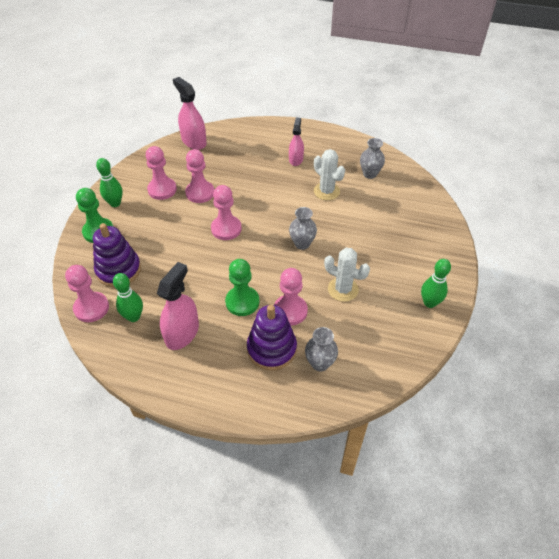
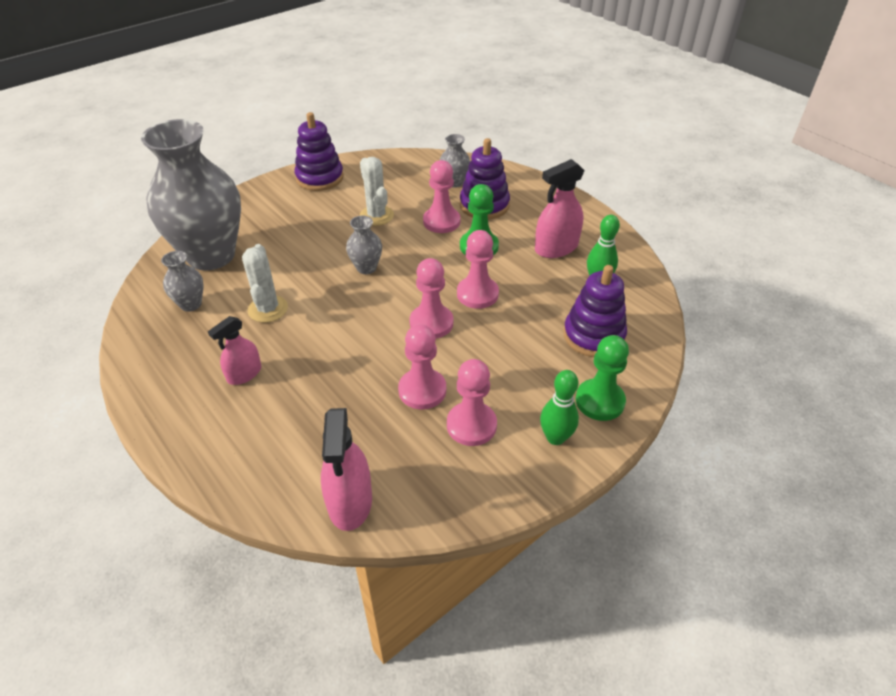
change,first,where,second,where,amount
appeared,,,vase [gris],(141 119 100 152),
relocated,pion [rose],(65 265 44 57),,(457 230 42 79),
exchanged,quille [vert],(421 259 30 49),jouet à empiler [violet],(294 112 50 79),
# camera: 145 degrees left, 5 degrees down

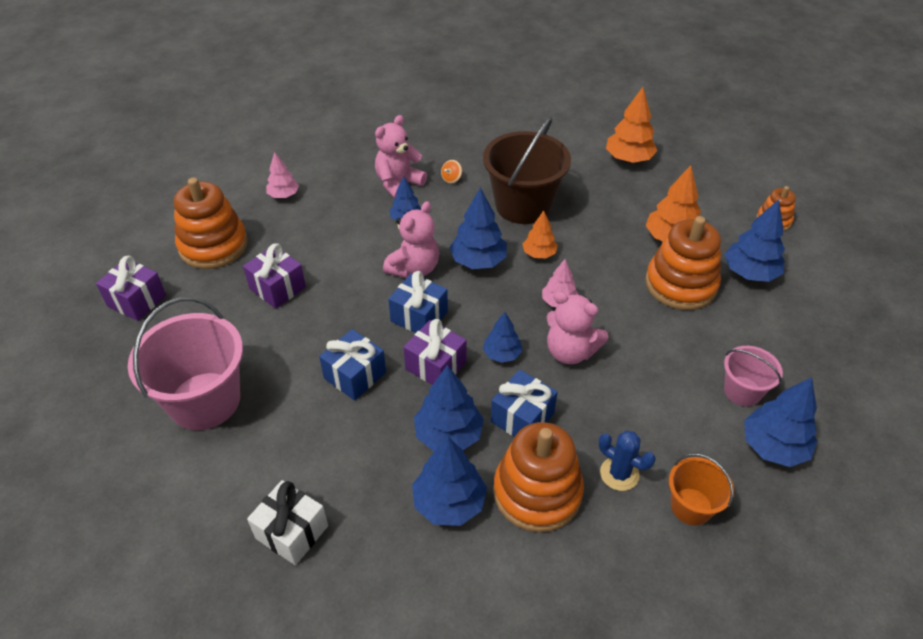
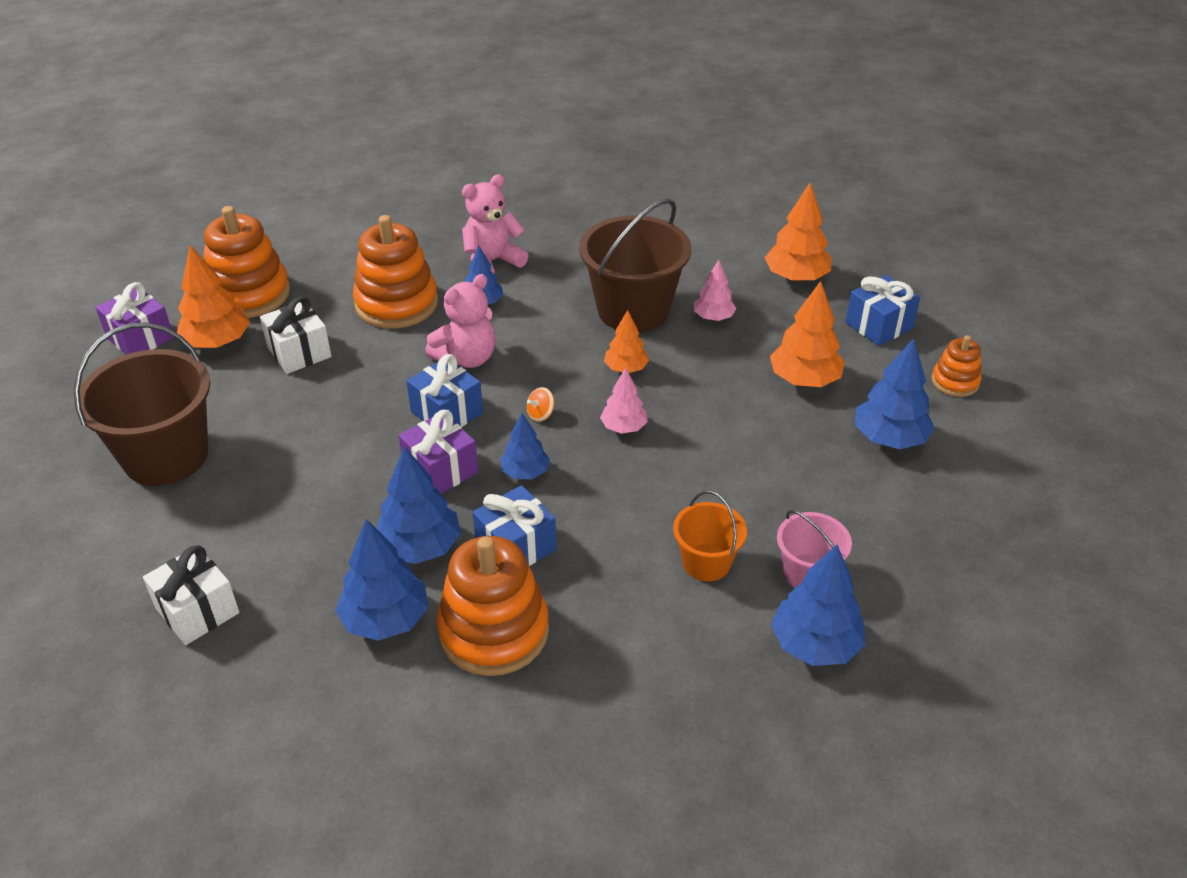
change,first,where,second,where,amount
missing,arbre [bleu],(449 188 58 81),,,
missing,ours en peluche [rose],(547 291 61 73),,,
missing,cactus [bleu],(599 430 57 61),,,
appeared,,,arbre [orange],(177 245 73 103),
relocated,arbre [rose],(266 152 33 46),,(694 260 43 61),
relocated,cadeau [bleu],(319 329 67 72),,(846 275 74 71),
relocated,toupie [orange],(441 160 21 24),,(527 387 28 35),
relocated,jouet à empiler [orange],(645 216 76 94),,(353 215 85 113),
relocated,seau [orange],(669 453 65 72),,(673 491 74 91),
colour,seau [rose],(128 297 115 133),seau [marron],(74 322 136 164),
colour,cadeau [violet],(243 243 63 66),cadeau [blanc],(260 297 71 77),
# camera: 15 degrees right, 5 degrees down

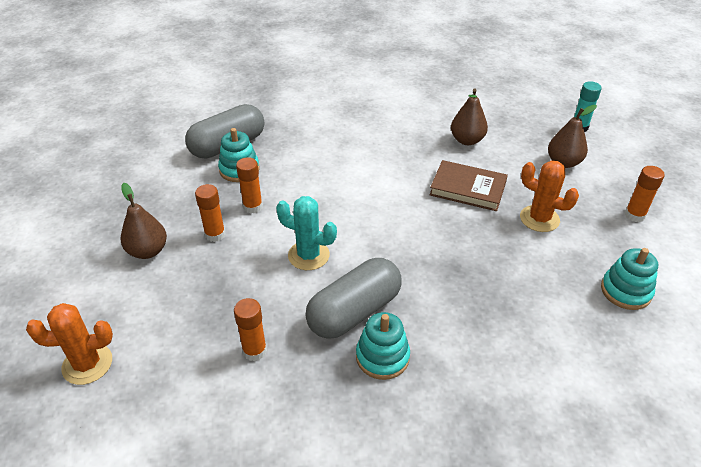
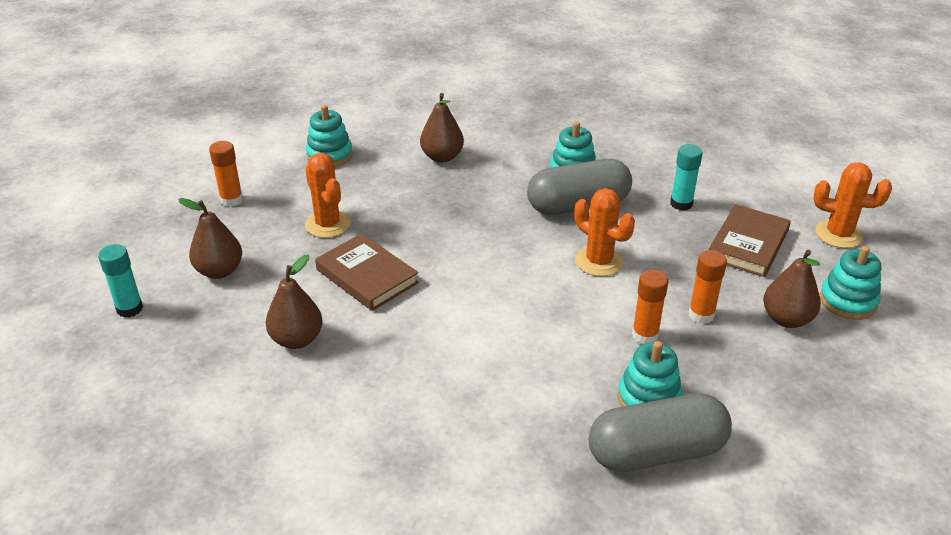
change,first,where,second,where,amount
appeared,,,poire [marron],(420 93 44 70),
appeared,,,livre [marron],(709 204 82 73),
appeared,,,jouet à empiler [turquoise],(820 246 61 74),
colour,bâton de colle [orange],(234 298 33 63),bâton de colle [turquoise],(670 144 33 67),
colour,cactus [turquoise],(276 196 61 74),cactus [orange],(574 188 61 88),
# camera: 155 degrees left, 5 degrees down

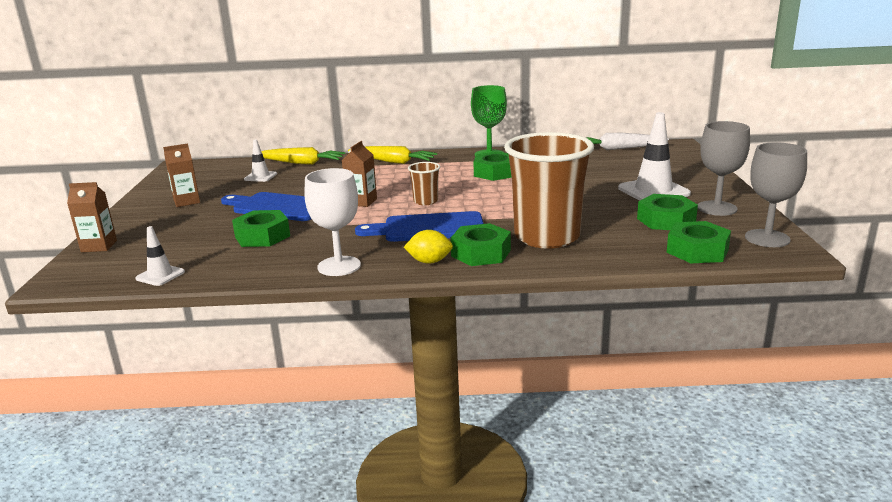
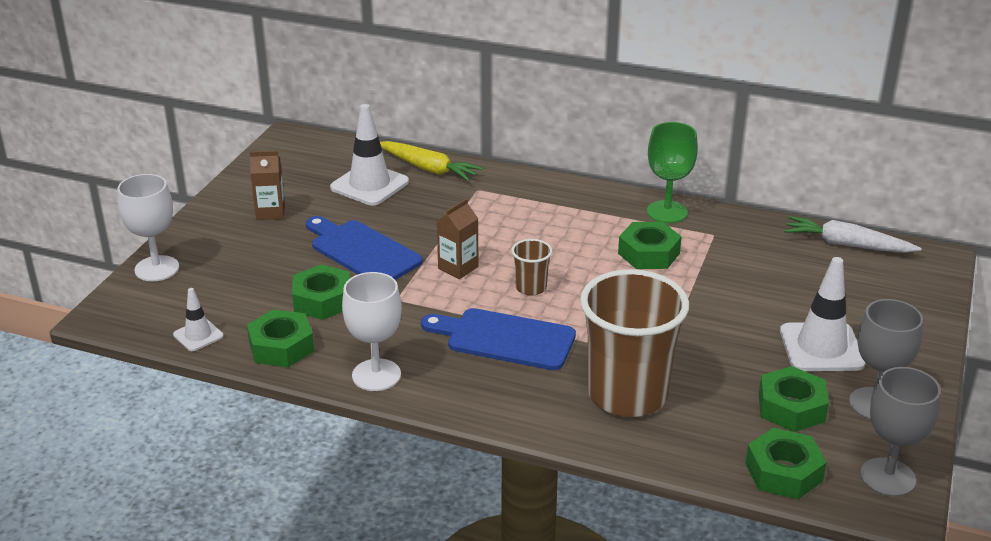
change,first,where,second,where,amount
missing,carotte [jaune],(348 146 89 18),,,
missing,citron [jaune],(404 230 49 34),,,
relocated,écrou [vert],(450 223 61 43),,(247 309 67 58),
exchanged,brique de lait [marron],(67 182 50 70),verre à pied [blanc],(117 174 62 108),
size,cône de chantier [blanc],(244 139 33 43),,(330 104 79 102),x1.85
# camera: 20 degrees right, 10 degrees up

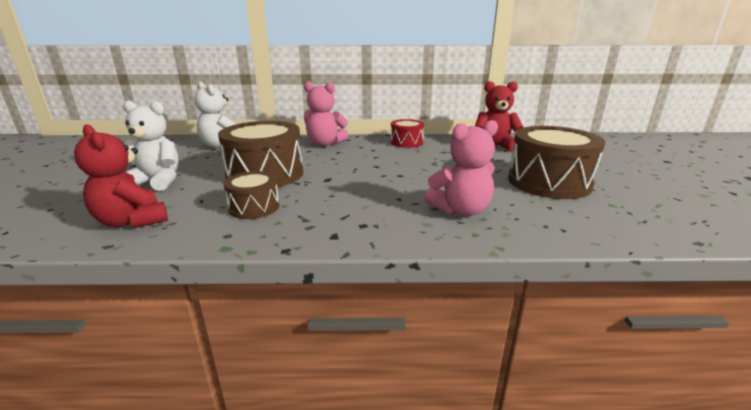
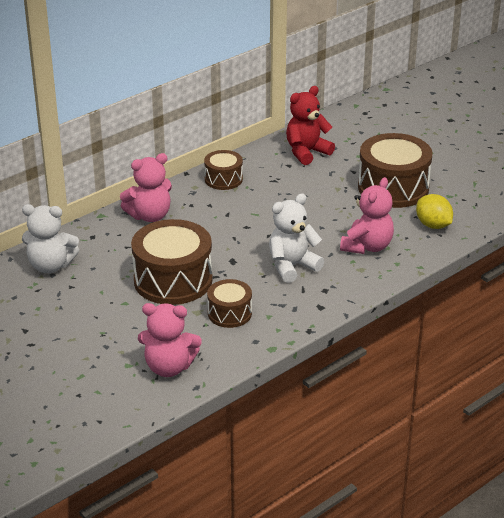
change,first,where,second,where,amount
appeared,,,citron [jaune],(416 194 37 35),
relocated,ours en peluche [blanc],(123 101 56 90),,(269 193 55 90),
colour,ours en peluche [rouge],(74 124 94 104),ours en peluche [rose],(138 303 64 74),
colour,tambour [rouge],(391 119 33 29),tambour [marron],(204 150 39 40),
# camera: 40 degrees left, 10 degrees up

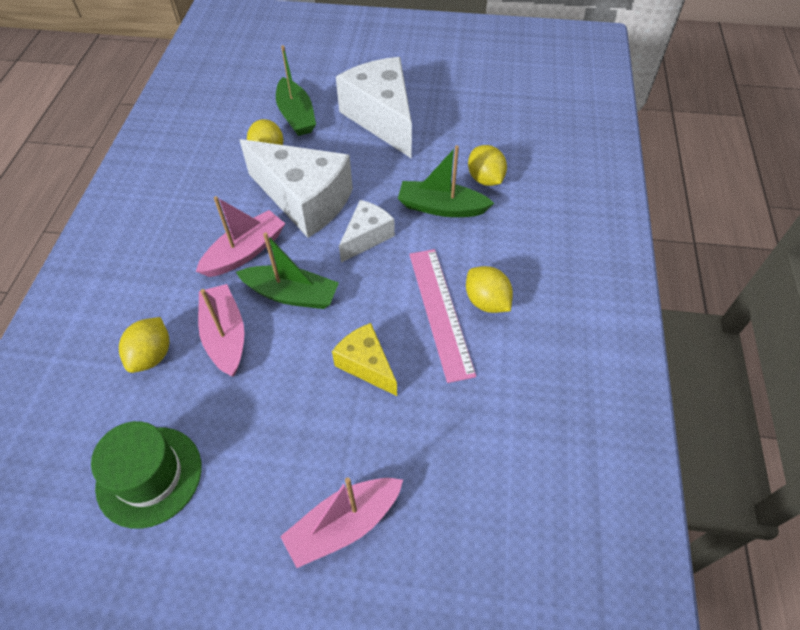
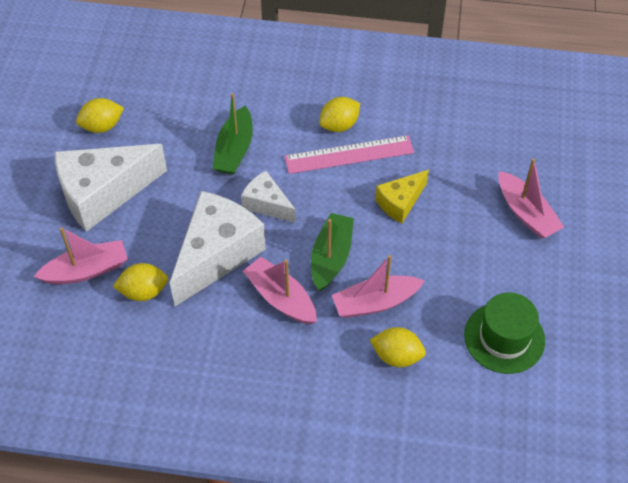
change,first,where,second,where,amount
relocated,citron [jaune],(468 145 39 41),,(76 98 48 35),
colour,bateau [vert],(276 45 40 91),bateau [rose],(34 227 94 57),
# camera: 90 degrees left, 0 degrees up

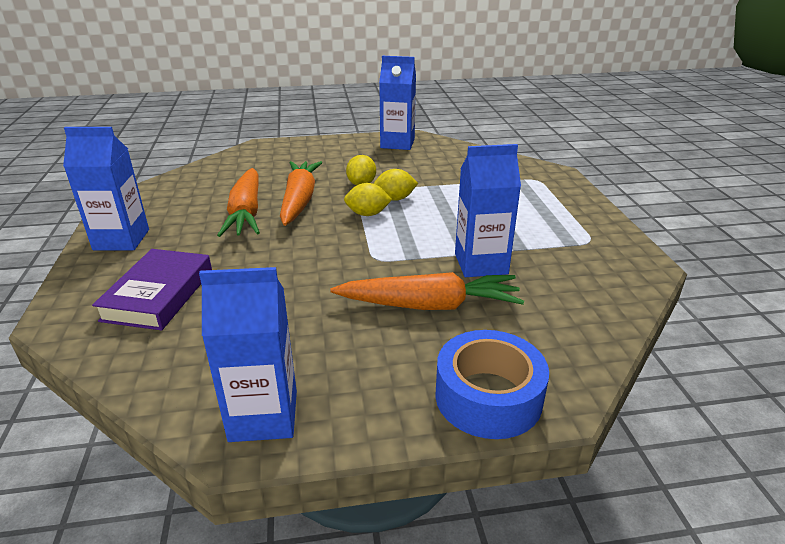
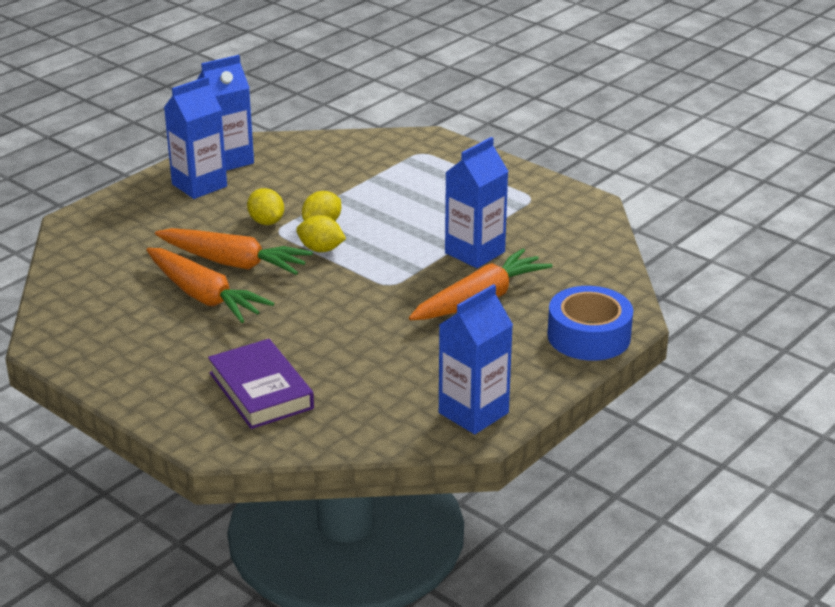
change,first,where,second,where,amount
relocated,brique de lait [bleu],(63 127 86 123),,(164 77 63 122),
spun,carotte [orange],(280 161 43 65),,(155 228 158 47),150 degrees clockwise
spun,citron [jaune],(344 183 48 33),,(296 215 50 37),60 degrees clockwise
# camera: 40 degrees left, 0 degrees up

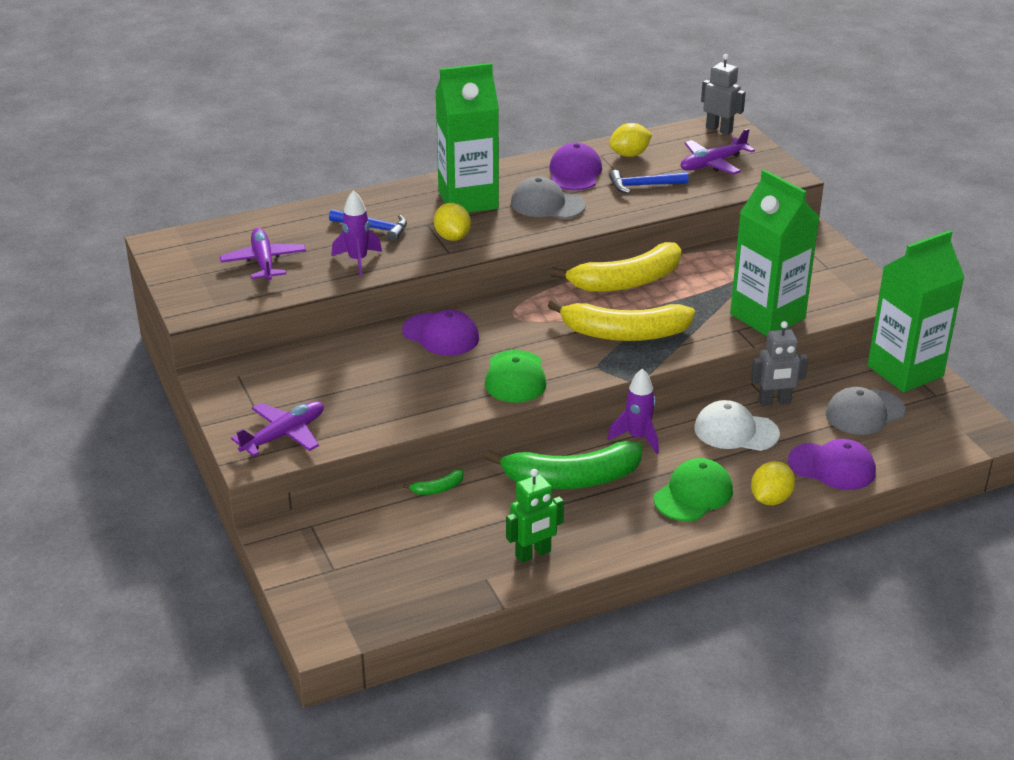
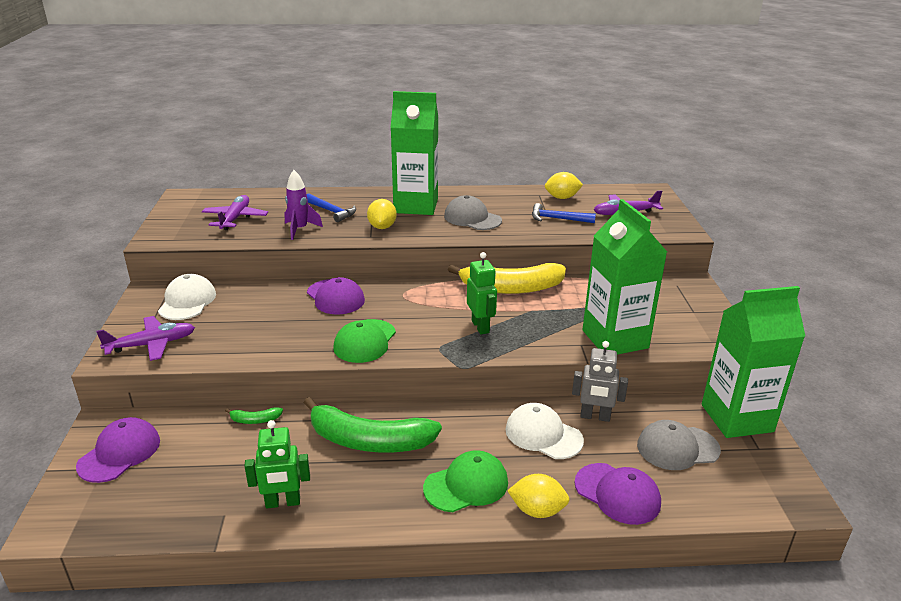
change,first,where,second,where,amount
missing,fusée [violet],(608 368 51 86),,,
missing,robot [gris],(701 54 45 81),,,
appeared,,,casquette [blanc],(158 274 58 46),
relocated,casquette [violet],(549 143 53 47),,(76 417 84 66),
exchanged,banane [jaune],(548 299 147 42),robot [vert],(467 252 30 82),
spun,citron [jaune],(751 461 44 44),,(507 474 63 44),45 degrees clockwise
# camera: 20 degrees right, 5 degrees down

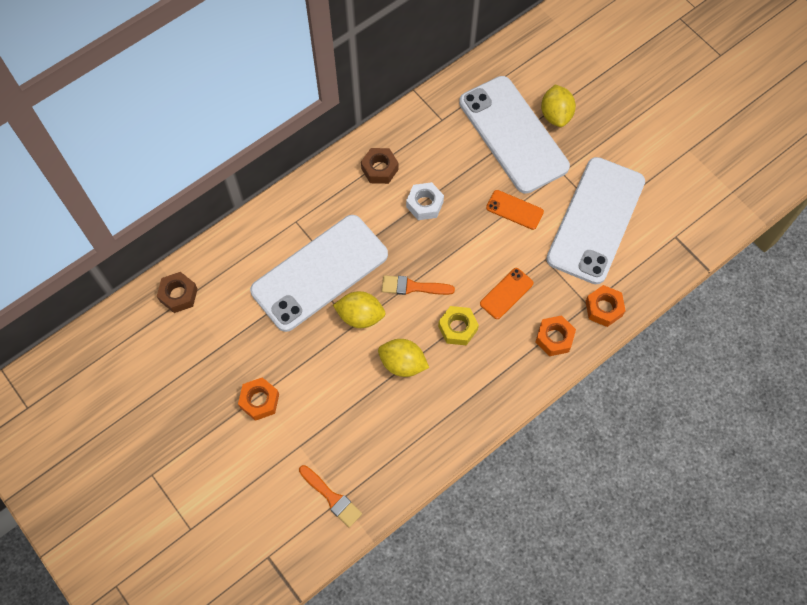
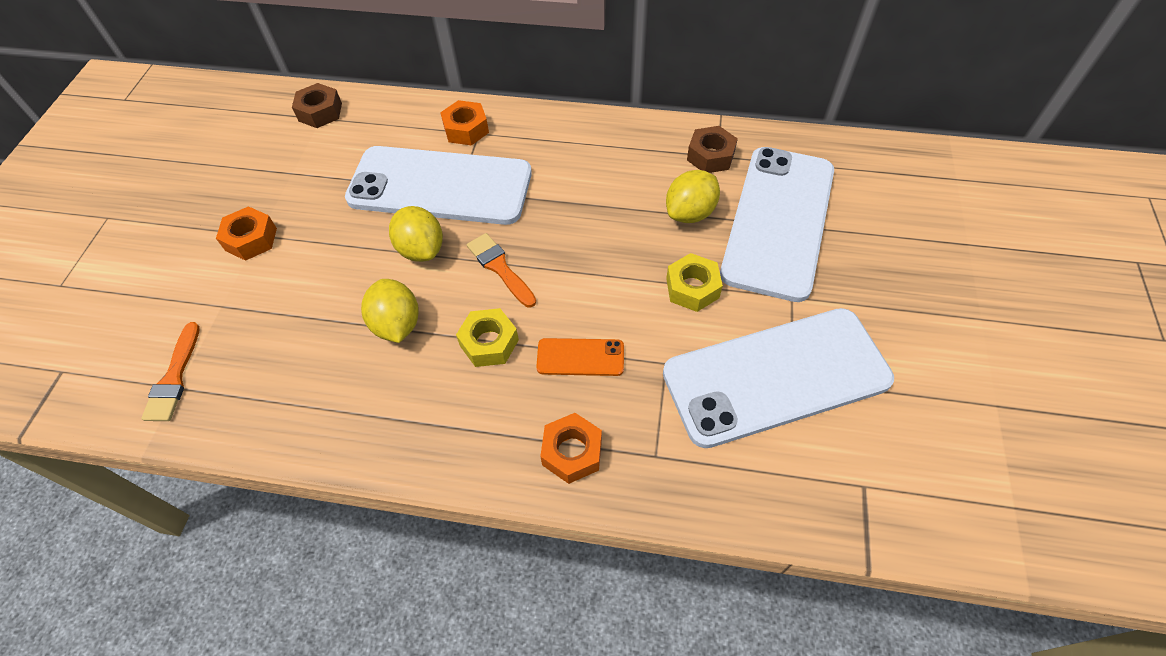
change,first,where,second,where,amount
missing,écrou [blanc],(406 182 38 38),,,
relocated,écrou [marron],(361 148 37 36),,(687 126 51 47),
relocated,citron [jaune],(541 85 35 42),,(666 170 54 53),
relocated,écrou [orange],(586 285 40 42),,(440 100 49 46),
exchanged,téléphone [orange],(486 190 58 40),écrou [jaune],(666 253 57 59),
# camera: 50 degrees right, 10 degrees down

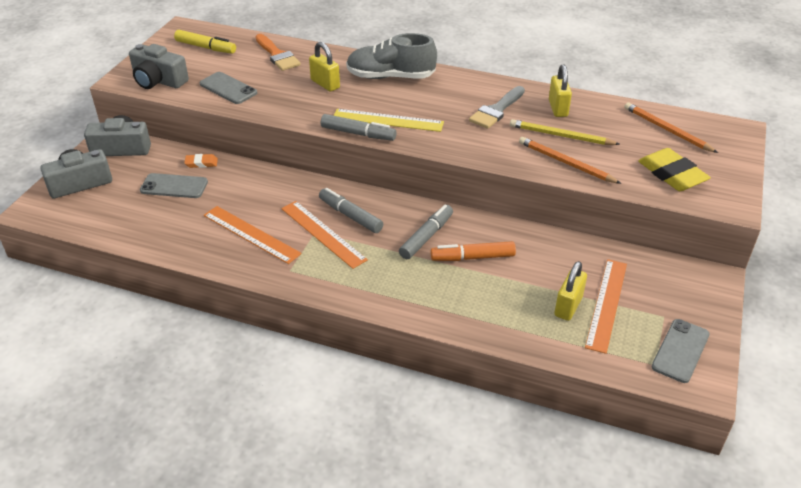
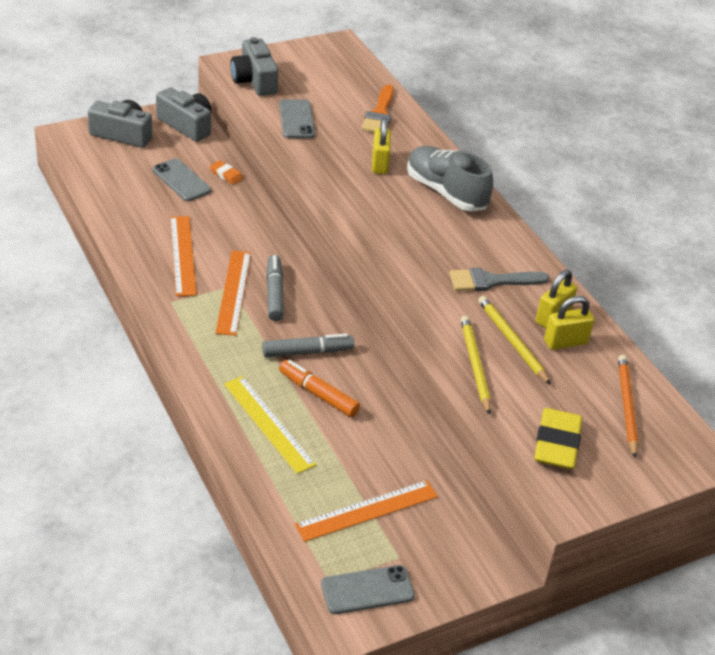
change,first,where,second,where,amount
missing,feutre [jaune],(174 30 62 24),,,
missing,feutre [gris],(321 114 76 27),,,
relocated,règle [jaune],(334 109 110 23),,(224 376 92 98),
relocated,cadenas [jaune],(554 261 33 60),,(544 296 50 54),
colour,crayon [orange],(519 137 102 47),crayon [jaune],(461 316 30 99),
# camera: 40 degrees right, 0 degrees up

